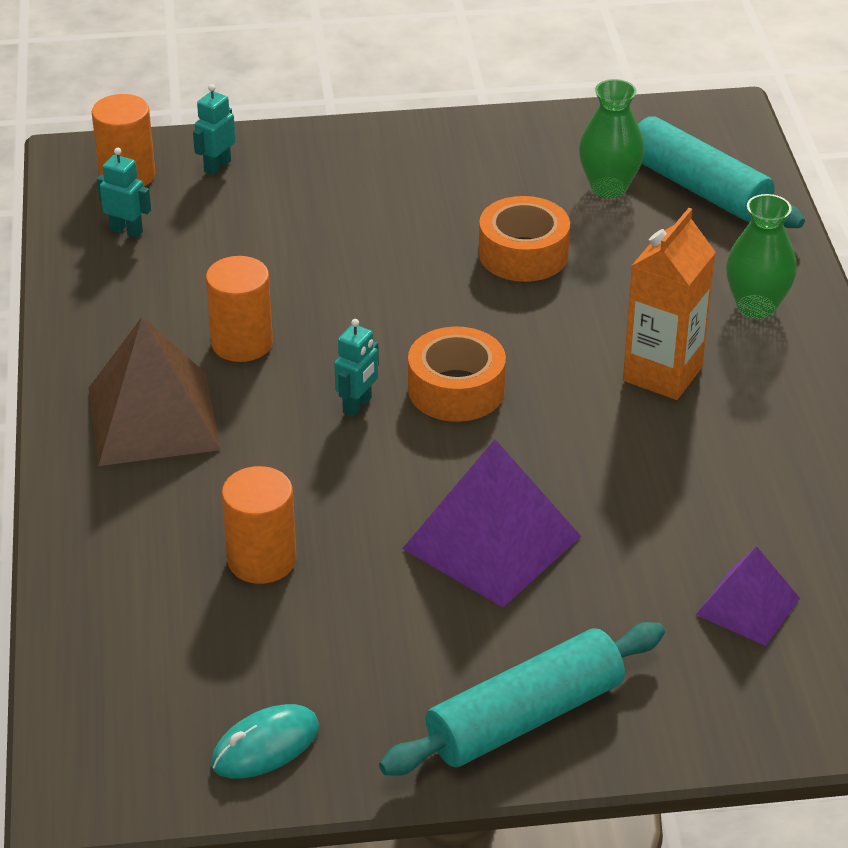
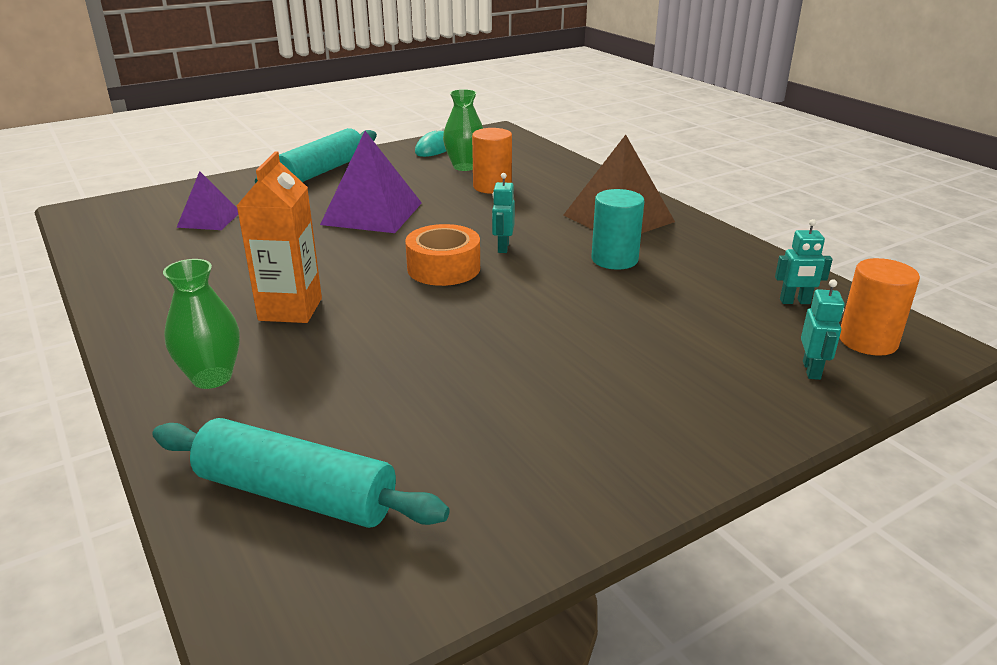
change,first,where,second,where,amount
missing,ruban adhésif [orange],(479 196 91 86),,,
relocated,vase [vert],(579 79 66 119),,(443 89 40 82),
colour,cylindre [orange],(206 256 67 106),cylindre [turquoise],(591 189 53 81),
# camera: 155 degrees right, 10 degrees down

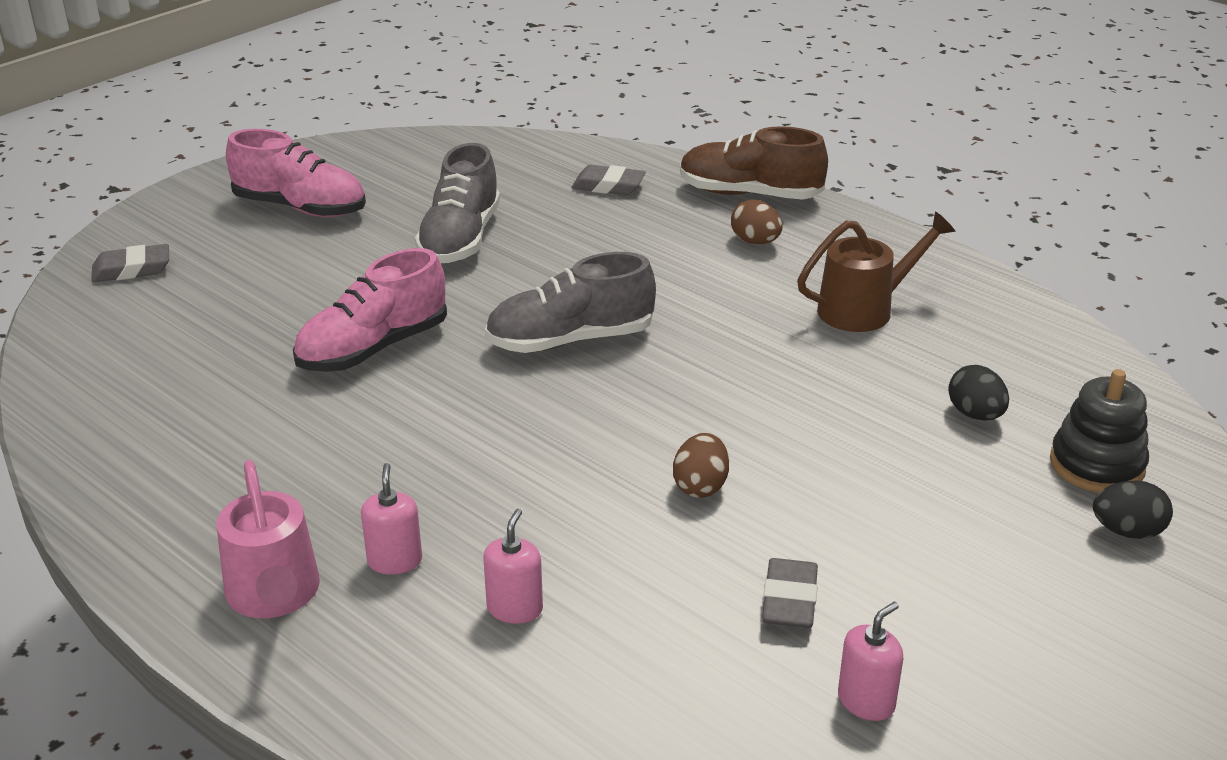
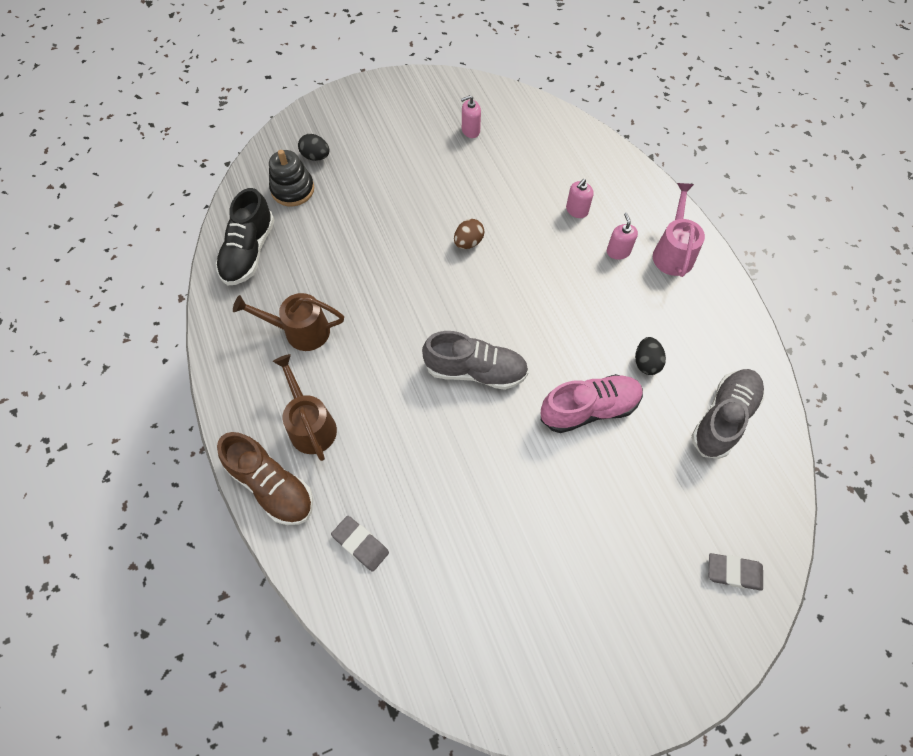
change,first,where,second,where,amount
missing,chaussure [rose],(226 129 140 88),,,
missing,gomme [gris],(762 558 56 70),,,
appeared,,,chaussure [noir],(216 188 59 97),
relocated,chaussure [gris],(415 143 85 120),,(692 369 72 90),
relocated,œuf [noir],(948 365 61 56),,(635 337 31 38),
exchanged,œuf [marron],(731 200 52 44),arrosoir [marron],(273 354 64 107),
spun,distributeur de savon [rose],(361 463 61 112),,(607 213 31 47),150 degrees clockwise
# camera: 155 degrees left, 30 degrees up

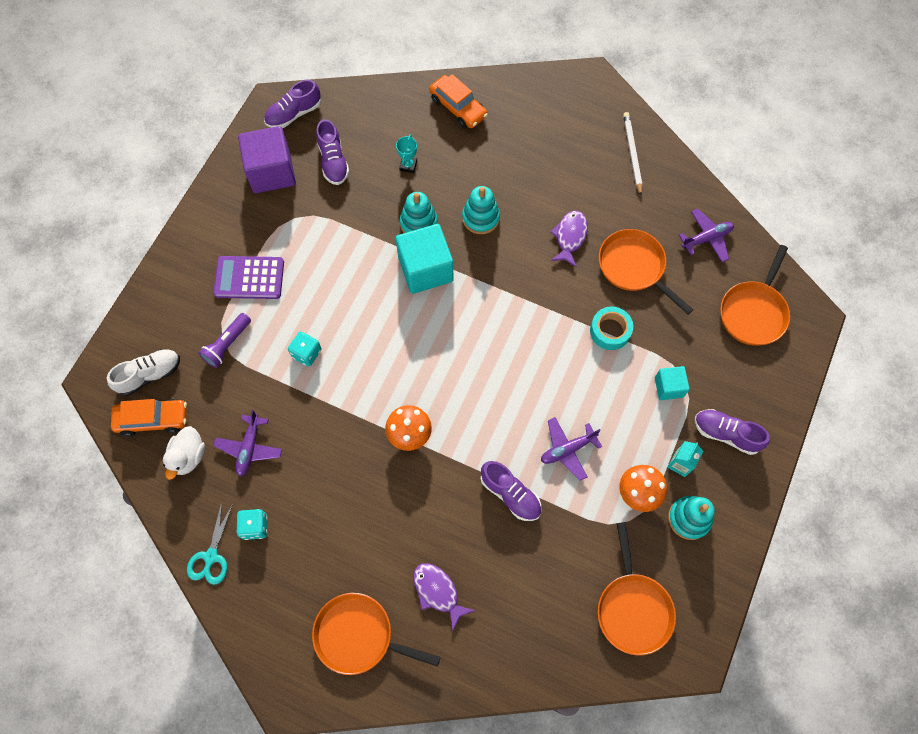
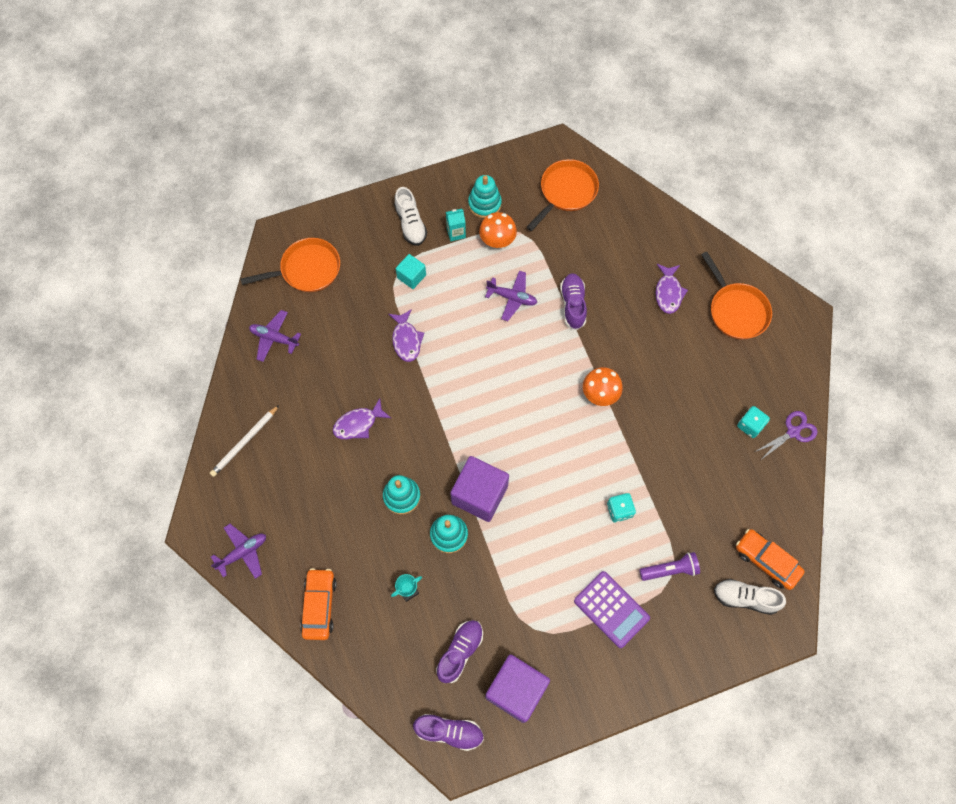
change,first,where,second,where,amount
missing,canard [blanc],(163 426 42 54),,,
missing,poêle [orange],(599 229 95 85),,,
relocated,avion [violet],(213 410 69 66),,(211 524 55 55),
exchanged,ruban adhésif [turquoise],(590 307 43 43),poisson [violet],(389 309 35 53),
colour,ciseaux [turquoise],(187 502 46 83),ciseaux [violet],(755 411 62 49),
colour,cube [turquoise],(396 224 57 70),cube [violet],(450 456 59 66),
colour,chaussure [violet],(695 409 75 46),chaussure [blanc],(394 187 33 59),
# camera: 135 degrees left, 0 degrees up

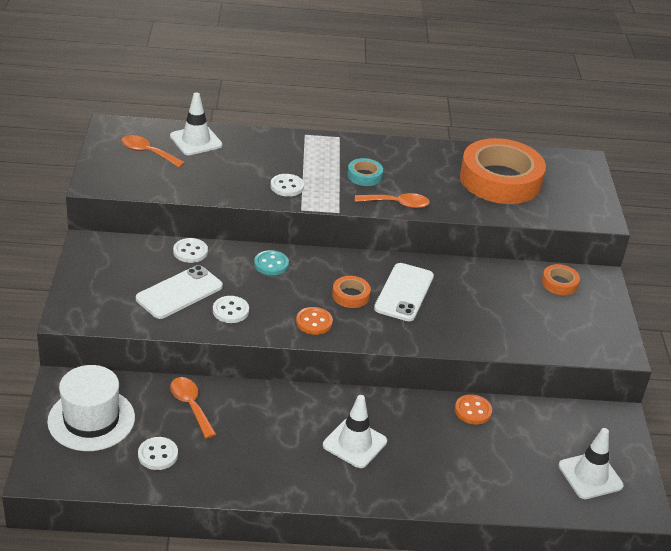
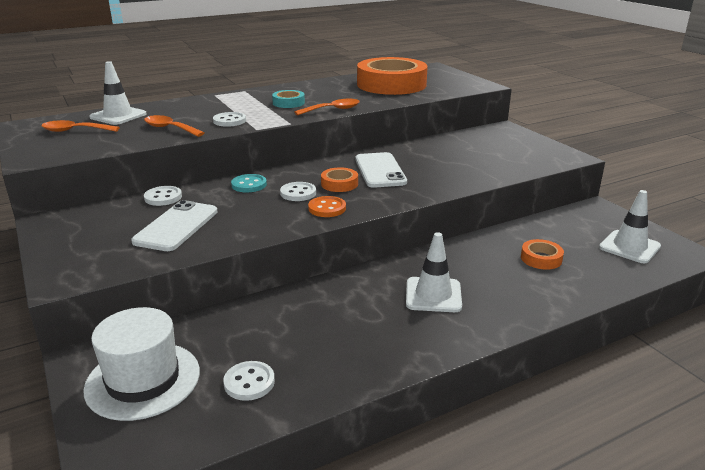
change,first,where,second,where,amount
missing,bouton [orange],(455 394 37 30),,,
relocated,cuillère [orange],(170 377 46 62),,(144 115 61 22),
relocated,bouton [blanc],(213 296 36 27),,(280 182 36 19),
relocated,ruban adhésif [orange],(542 264 38 31),,(521 239 43 31),
# camera: 25 degrees left, 10 degrees down

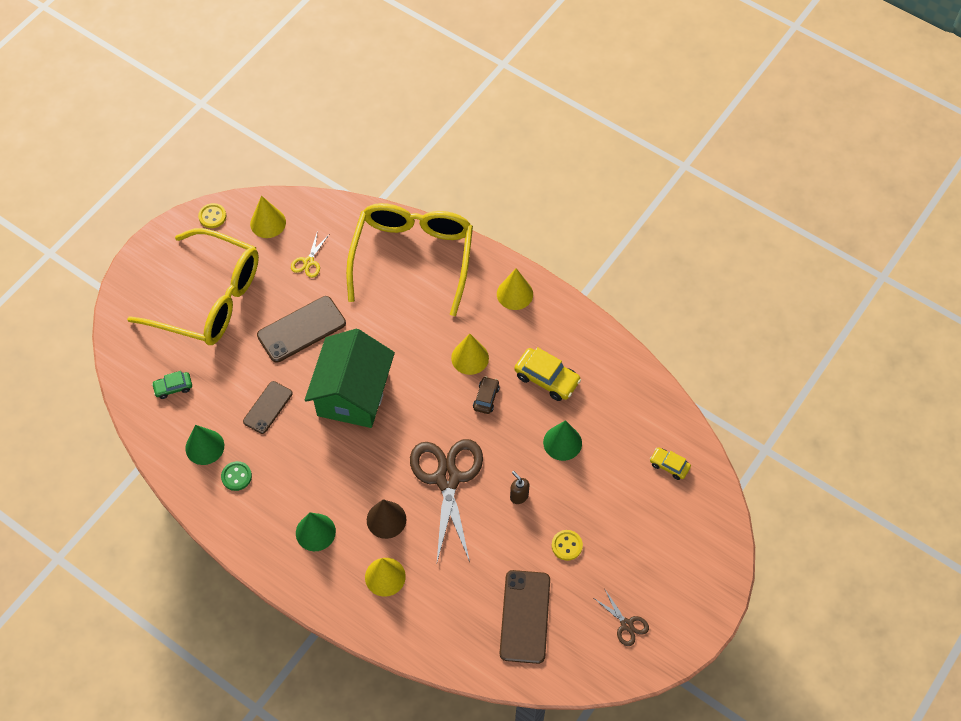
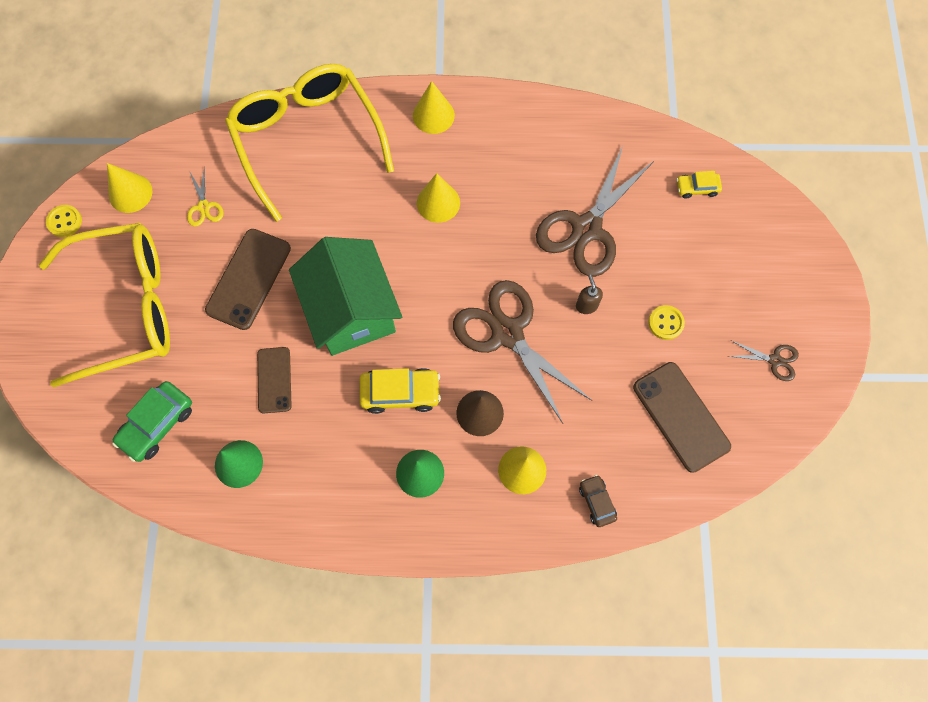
change,first,where,second,where,amount
missing,bouton [vert],(221 461 31 30),,,
relocated,voiture [marron],(473 376 27 38),,(579 475 38 52),
relocated,voiture [jaune],(514 347 67 54),,(360 368 81 46),
exchanged,cône [vert],(543 420 39 41),ciseaux [marron],(536 146 118 131),
spun,distributeur de savon [marron],(510 471 19 33),,(576 275 27 39),60 degrees clockwise
size,voiture [vert],(152 371 40 28),,(112 381 80 81),x1.69
# camera: 35 degrees left, 10 degrees up

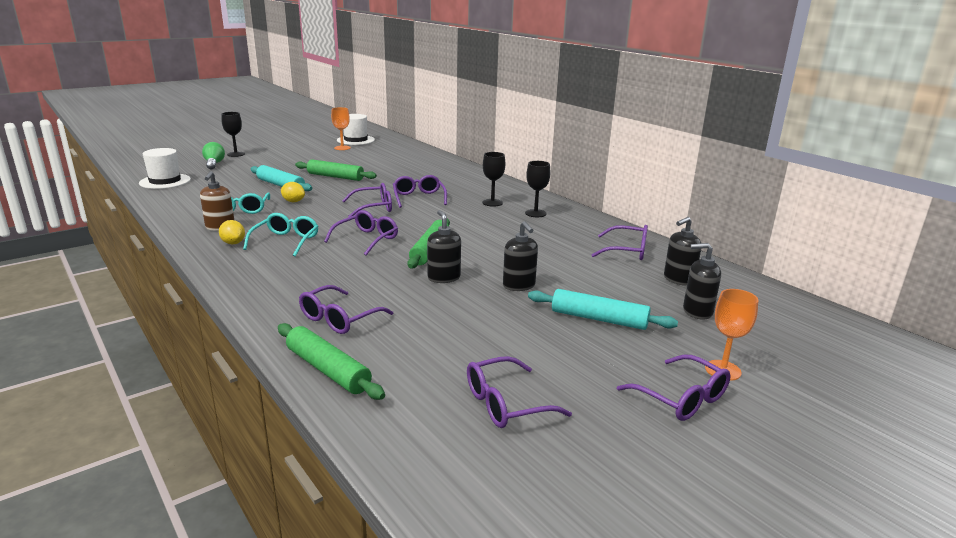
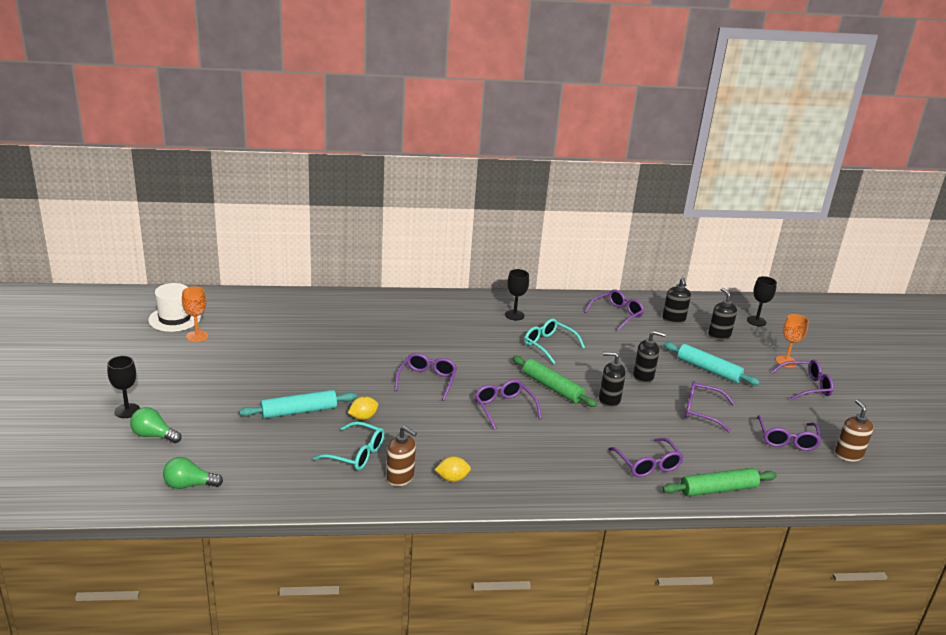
change,first,where,second,where,amount
missing,rouleau à pâtisserie [vert],(295 159 82 22),,,
appeared,,,distributeur de savon [marron],(835 399 39 62),
relocated,lunettes [turquoise],(243 213 75 44),,(524 319 61 45),
relocated,lunettes [violet],(393 175 54 33),,(685 381 50 51),
relocated,verre à pied [noir],(482 152 23 55),,(747 276 30 50),
exchanged,chapeau [blanc],(139 148 52 41),ampoule [vert],(163 457 60 32),
spun,rouleau à pâtisserie [turquoise],(528 289 150 41),,(664 342 96 43),75 degrees clockwise
spun,distributeur de savon [noir],(683 243 38 77),,(708 288 29 52),120 degrees clockwise
# camera: 60 degrees left, 5 degrees up

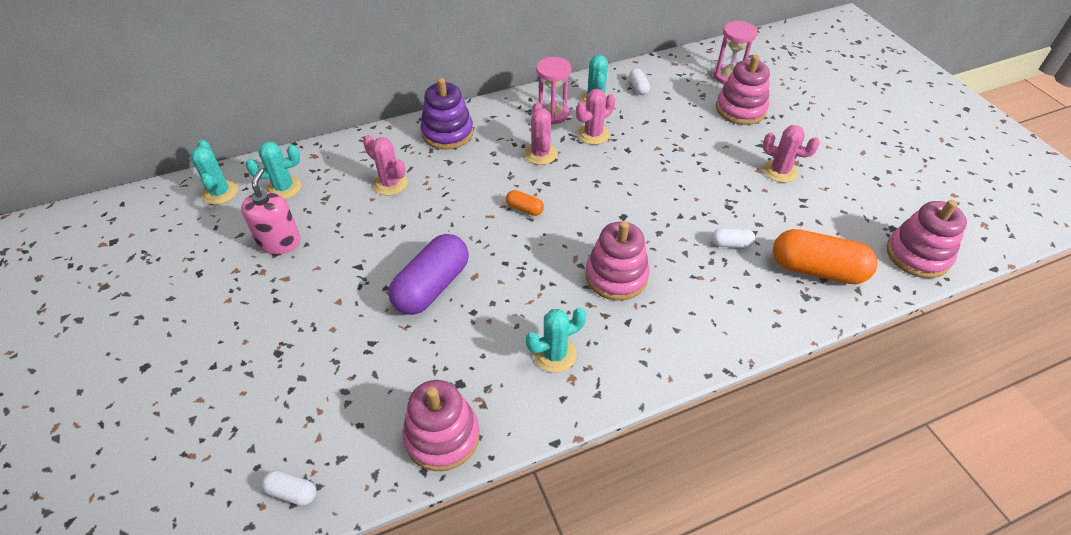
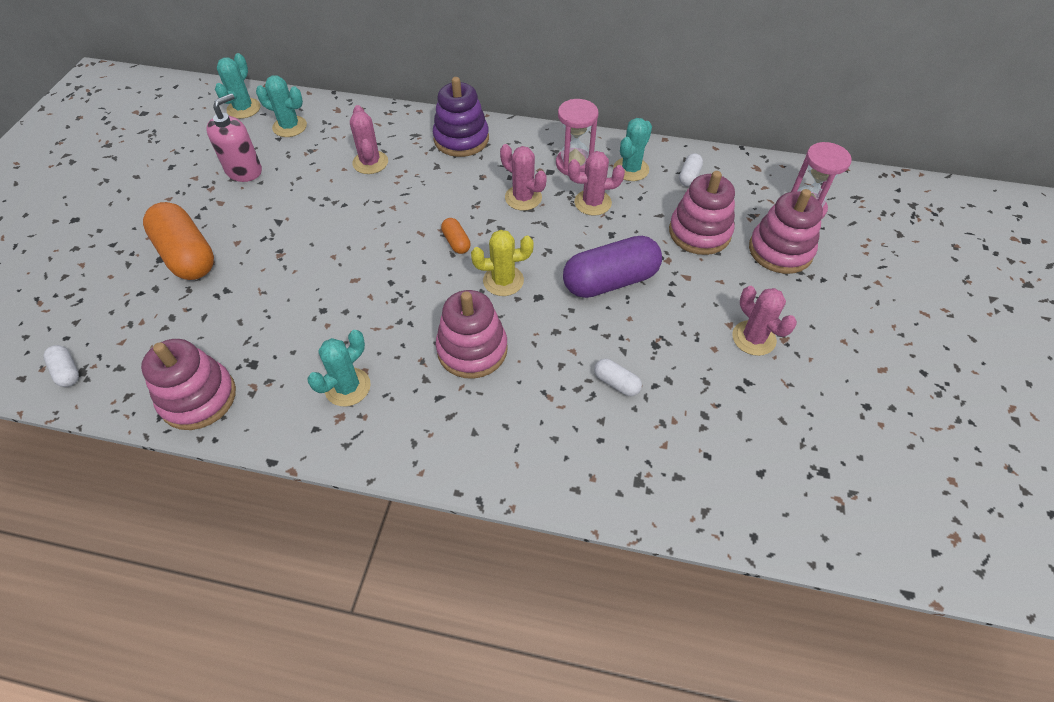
change,first,where,second,where,amount
appeared,,,cactus [jaune],(471 230 63 66),
relocated,gélule [violet],(388 234 81 81),,(563 236 99 62),
relocated,gélule [orange],(773 229 104 55),,(143 202 71 78),
relocated,jouet à empiler [rose],(887 200 80 78),,(669 171 66 84),
spun,cactus [rose],(524 102 33 63),,(500 144 47 67),75 degrees counterclockwise
spun,cactus [turquoise],(526 308 61 65),,(307 330 64 76),60 degrees counterclockwise
# camera: 35 degrees right, 5 degrees up

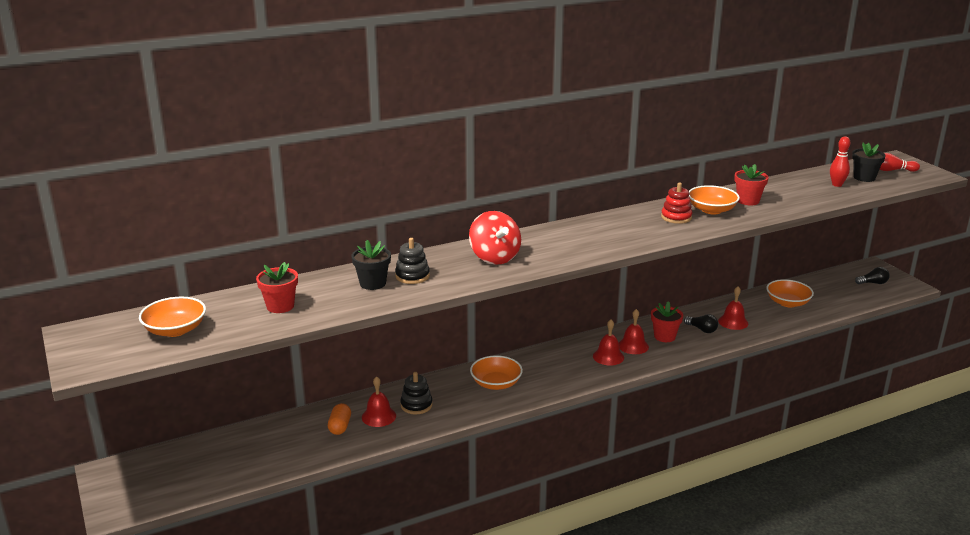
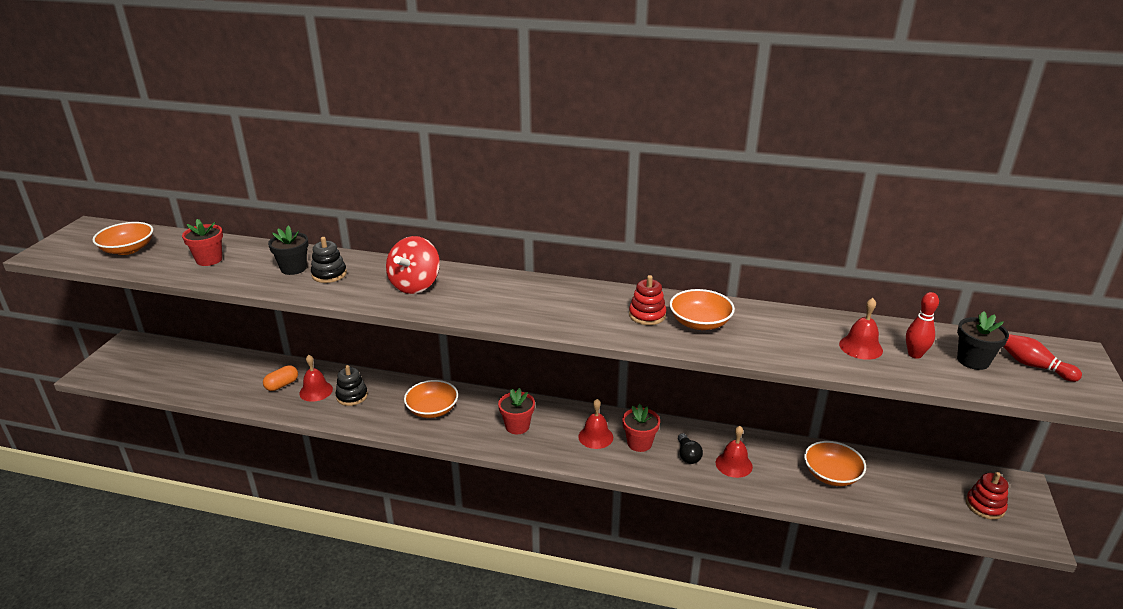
change,first,where,second,where,amount
relocated,cloche [rouge],(593 320 31 46),,(839 298 44 62),
relocated,pot de fleurs [rouge],(734 164 35 41),,(498 388 37 46),
exchanged,ampoule [noir],(855 267 35 17),jouet à empiler [rouge],(966 472 42 48),
# camera: 40 degrees right, 5 degrees up

